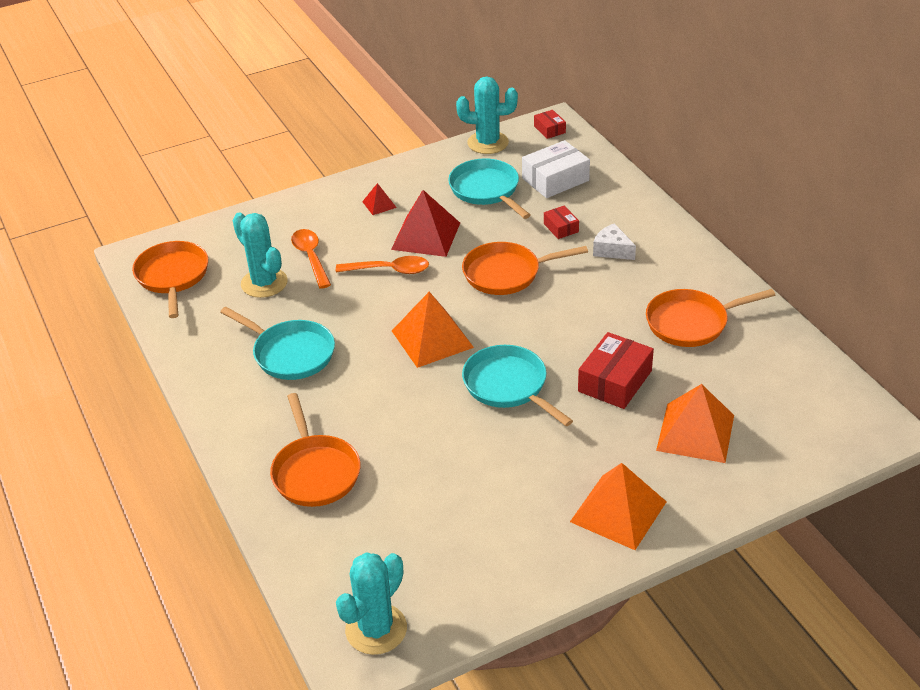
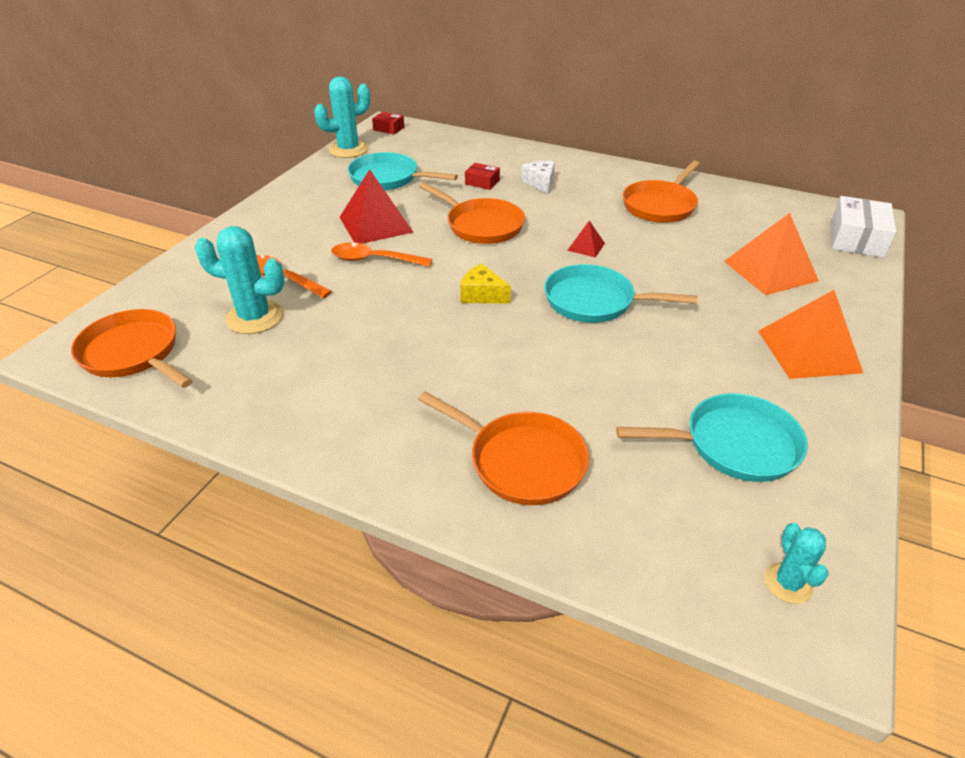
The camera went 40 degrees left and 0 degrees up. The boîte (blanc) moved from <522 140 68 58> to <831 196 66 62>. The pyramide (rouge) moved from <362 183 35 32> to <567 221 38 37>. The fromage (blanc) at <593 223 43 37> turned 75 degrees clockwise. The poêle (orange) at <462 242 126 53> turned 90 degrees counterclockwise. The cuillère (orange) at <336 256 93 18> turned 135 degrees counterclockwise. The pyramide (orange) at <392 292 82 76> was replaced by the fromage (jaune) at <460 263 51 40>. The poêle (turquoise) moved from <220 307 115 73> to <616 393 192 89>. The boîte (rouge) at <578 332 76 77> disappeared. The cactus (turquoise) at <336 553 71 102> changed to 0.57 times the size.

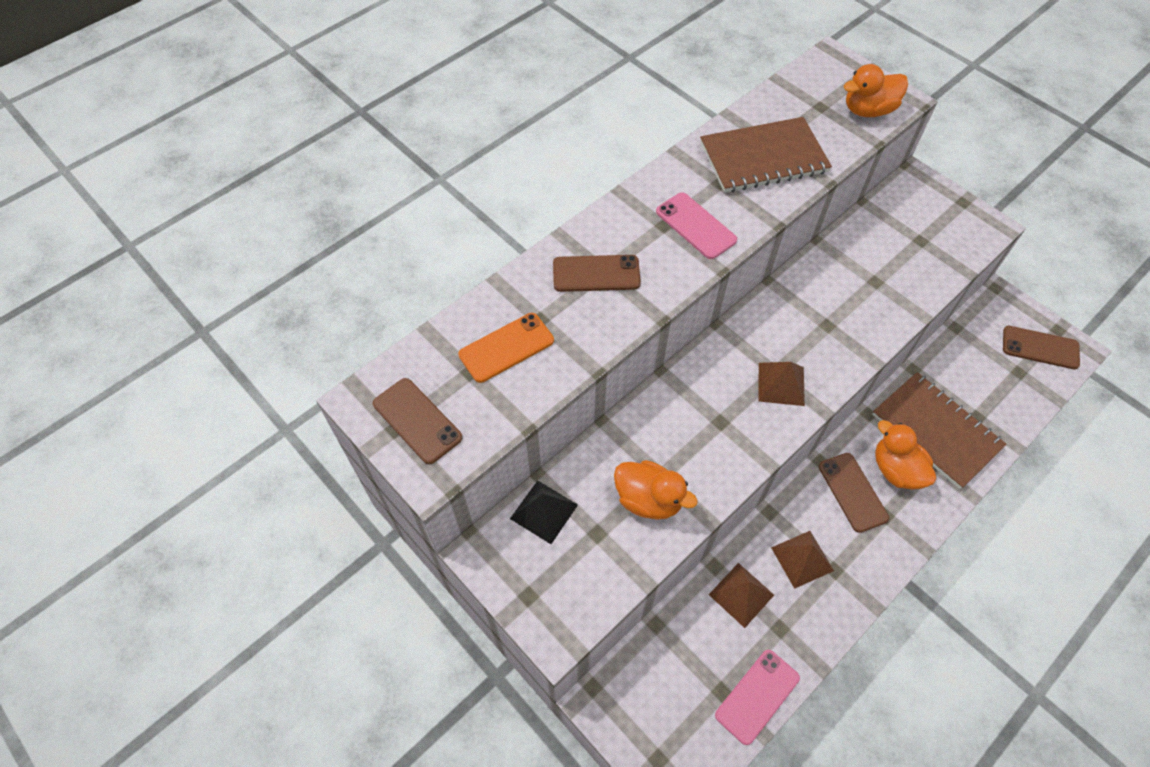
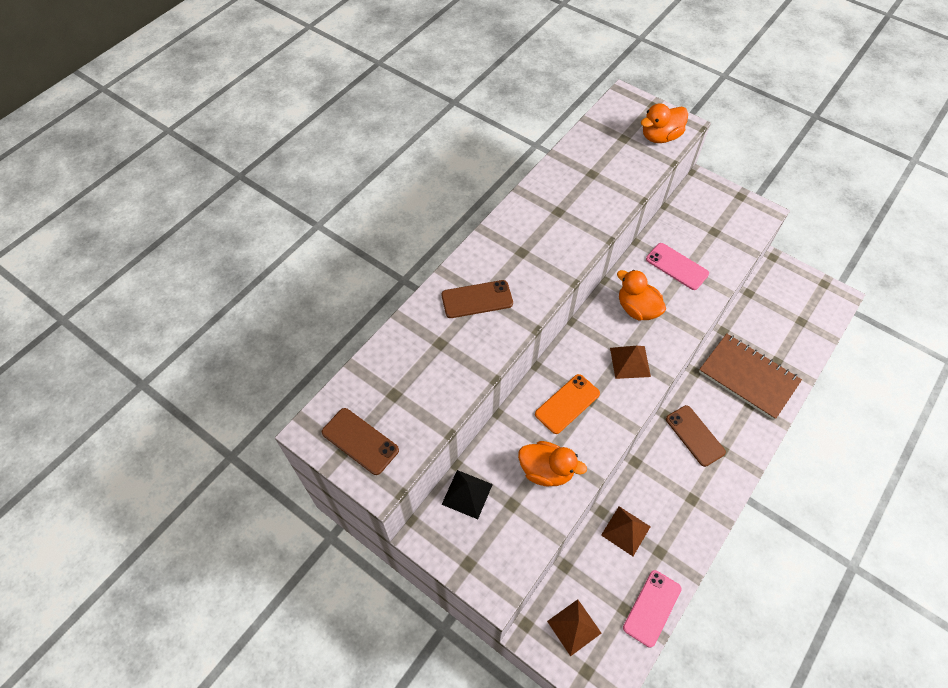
The camera went 10 degrees left and 0 degrees up. The carnet (marron) at <700 117 132 76> disappeared. The téléphone (rose) moved from <656 192 81 67> to <646 243 63 47>. The téléphone (orange) moved from <458 313 96 70> to <535 374 65 60>. The téléphone (marron) at <1003 326 77 43> disappeared. The canard (orange) moved from <875 420 61 70> to <617 270 49 51>. The pyramide (marron) moved from <771 531 63 58> to <547 599 54 57>.

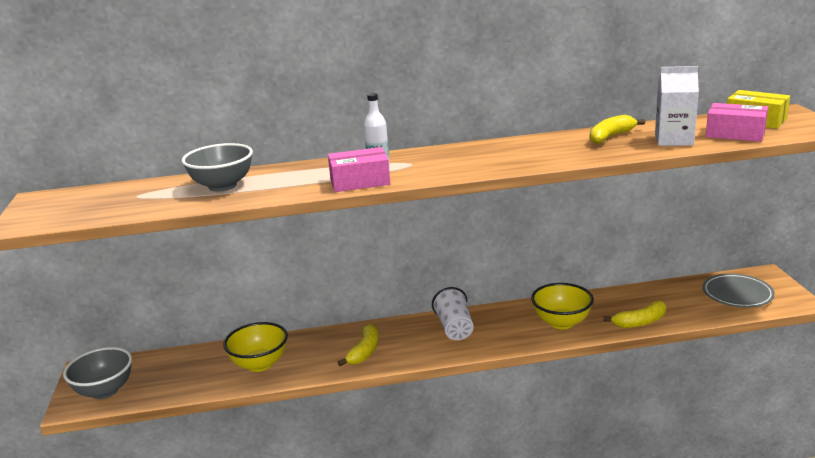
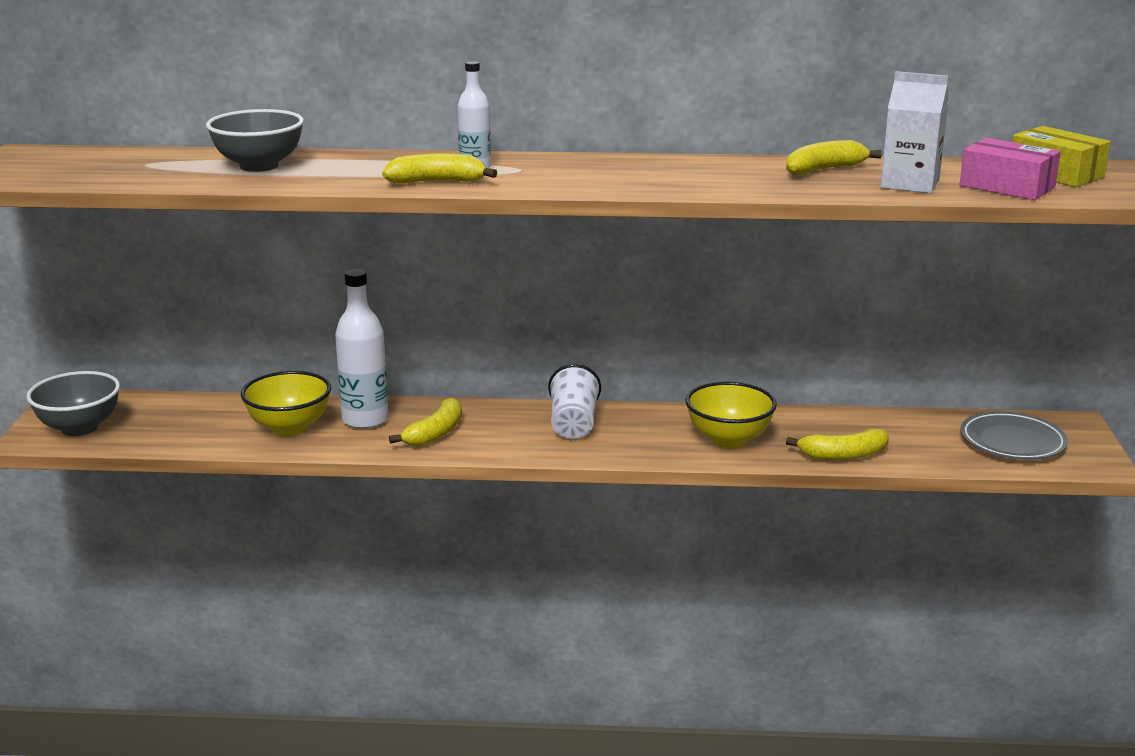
The camera went 10 degrees right and 0 degrees up. The boîte (rose) at <328 147 63 45> was replaced by the banane (jaune) at <382 153 115 31>. The bouteille (blanc) at <335 269 54 160> appeared.

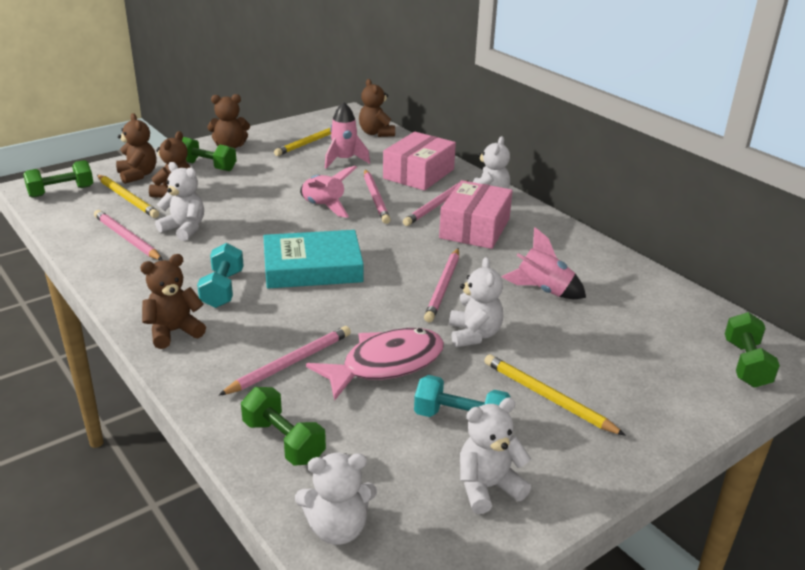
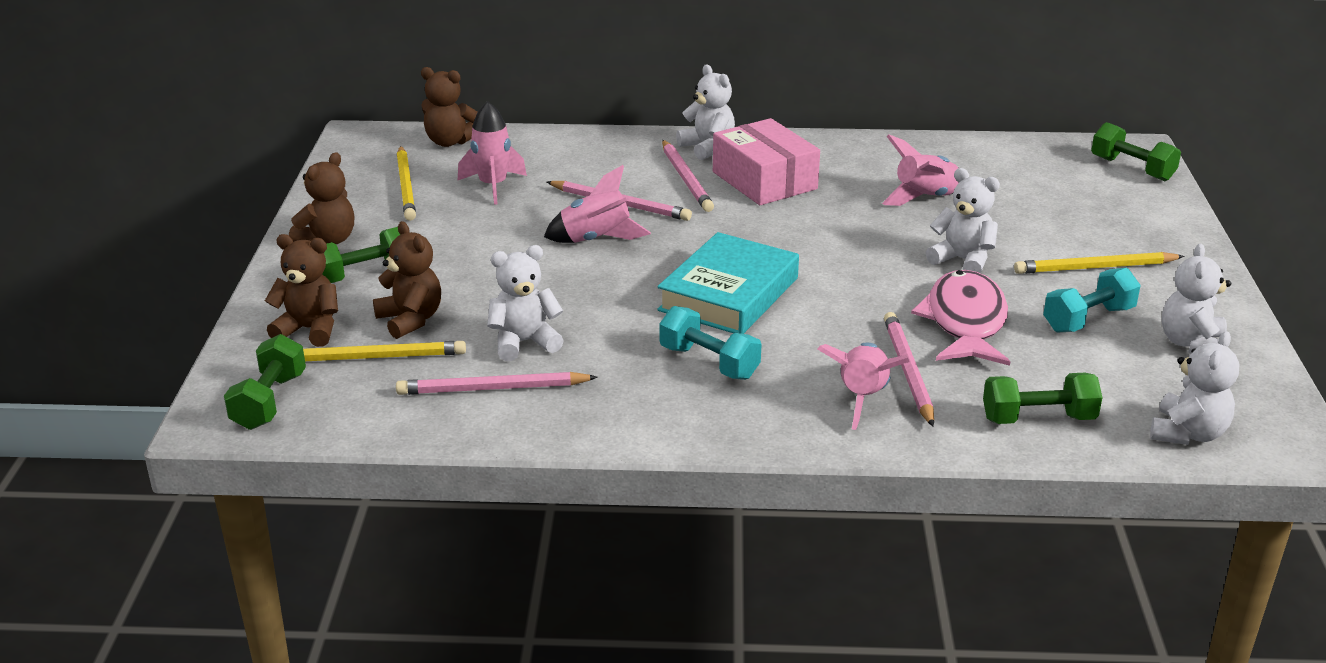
The camera went 50 degrees left and 0 degrees up. The boîte (rose) at <383 132 73 59> disappeared. The crayon (rose) at <424 248 35 74> disappeared. The ours en peluche (marron) at <140 254 66 95> disappeared. The fusée (rose) at <818 343 91 87> appeared.

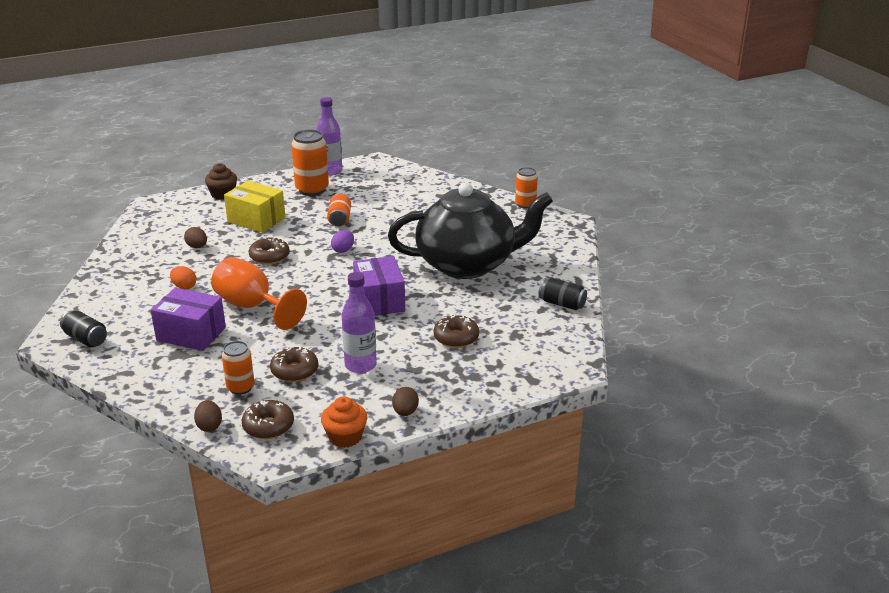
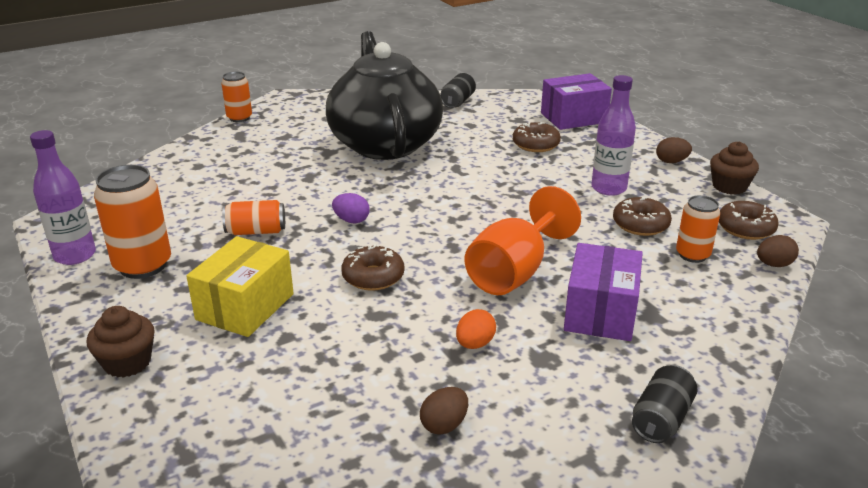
The camera went 95 degrees left and 0 degrees up. The œuf (marron) moved from <184 227 23 21> to <420 387 48 48>. The boîte (violet) moved from <353 256 52 60> to <541 73 71 57>. The muffin (orange) at <321 396 46 52> became the muffin (marron) at <710 141 49 54>.

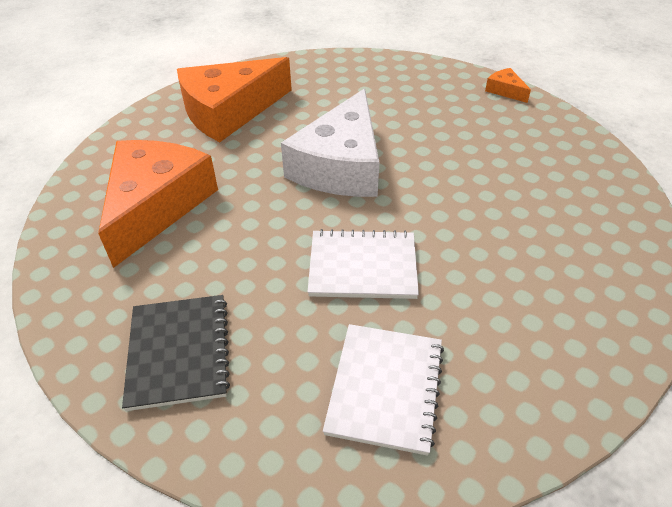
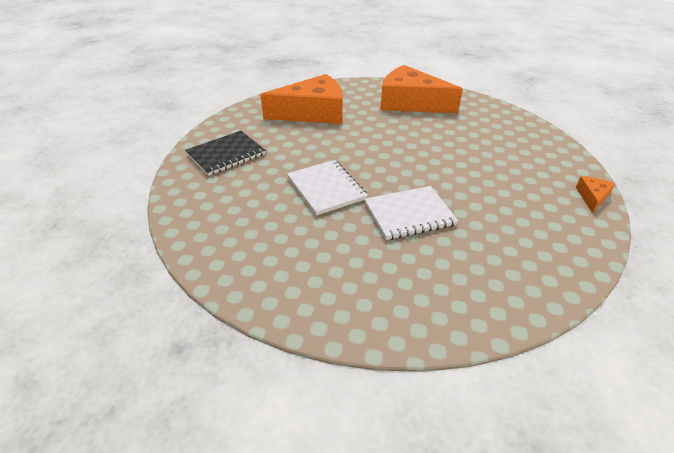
The camera went 60 degrees right and 5 degrees down. The fromage (blanc) at <281 89 98 108> disappeared. The carnet (blanc) moved from <323 324 121 132> to <364 186 94 54>.

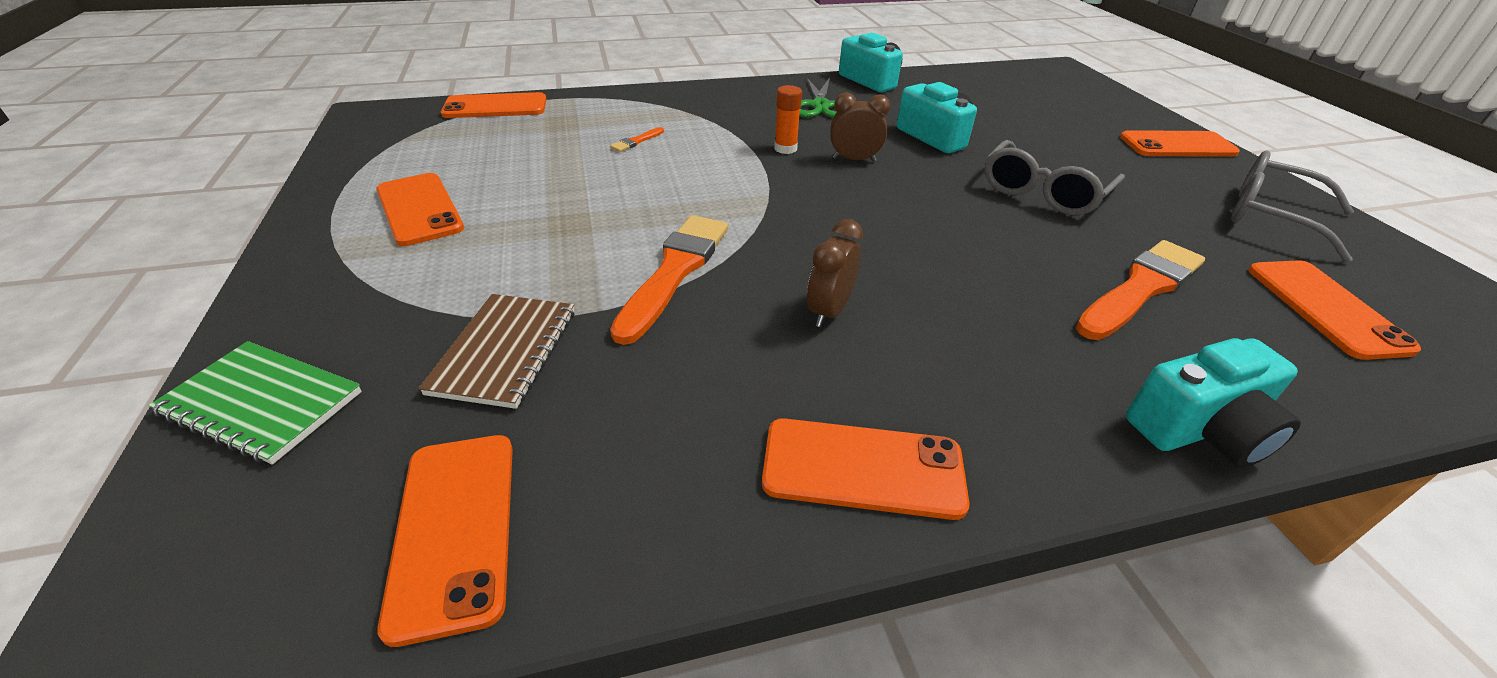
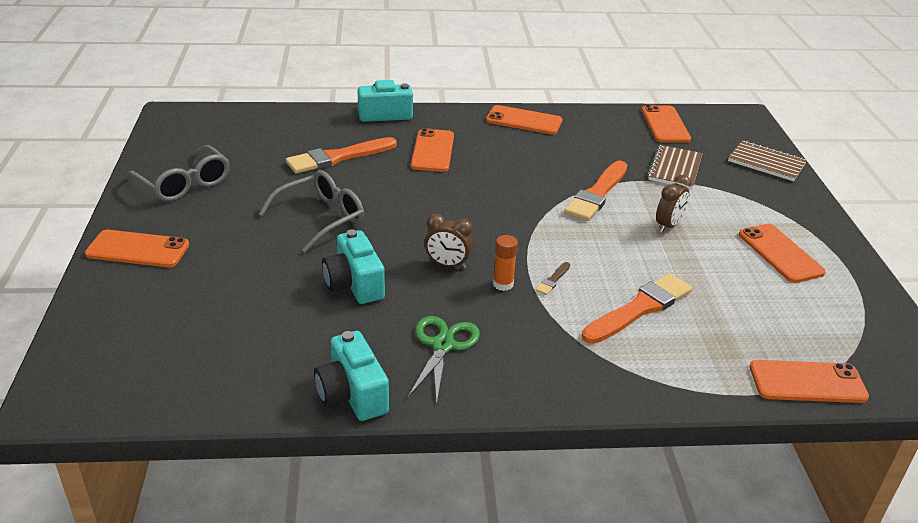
The camera went 170 degrees left and 5 degrees down. The pinceau (orange) at <610 127 54 25> changed to 2.35 times the size. The réveil (marron) moved from <807 219 56 108> to <656 175 35 58>. The téléphone (orange) moved from <1249 260 172 100> to <411 128 43 44>. The carnet (vert) at <148 341 214 124> became the carnet (marron) at <728 141 79 40>. The pinceau (marron) at <536 262 34 33> appeared.

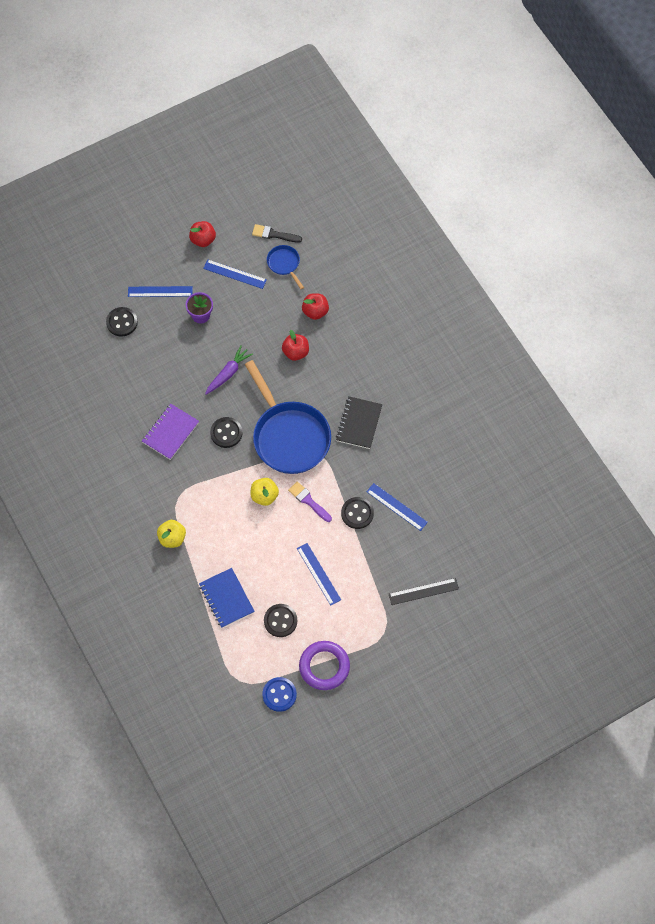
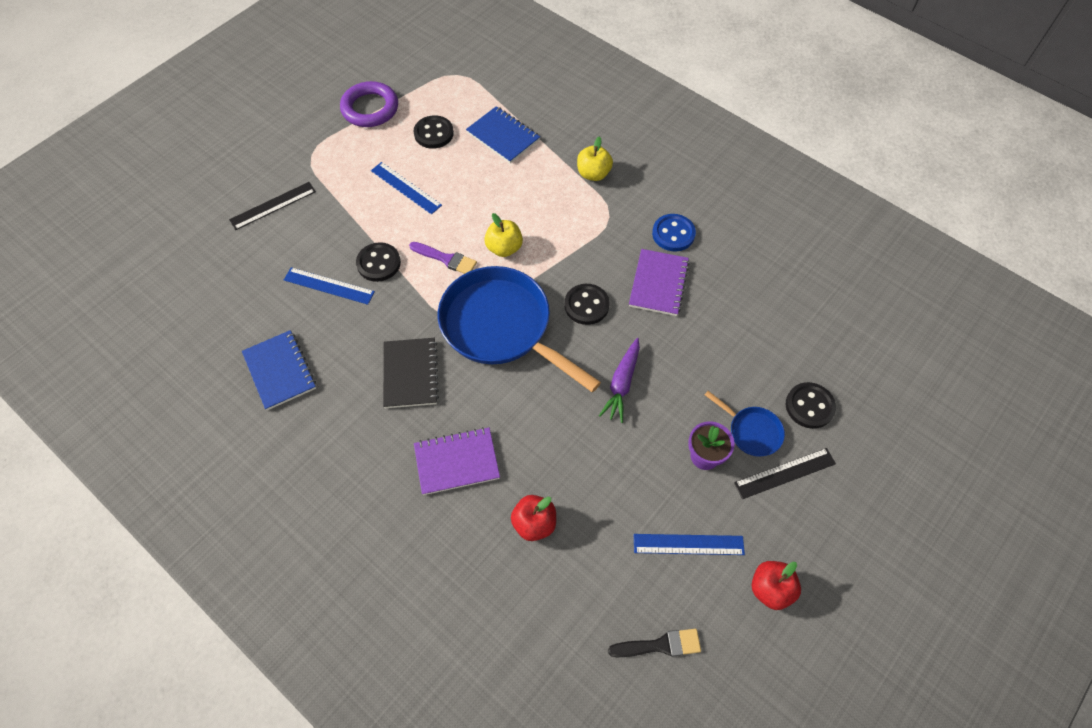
The camera went 160 degrees right and 5 degrees down. The poêle (bleu) moved from <267 245 37 44> to <705 391 80 66>. The règle (bleu) at <128 286 65 11> became the règle (noir) at <734 448 102 51>. The pomme (rouge) at <282 330 27 31> disappeared. The bouton (bleu) moved from <262 677 35 35> to <652 214 44 38>. The carnet (bleu) at <242 330 74 80> appeared. The carnet (violet) at <414 427 86 68> appeared.

